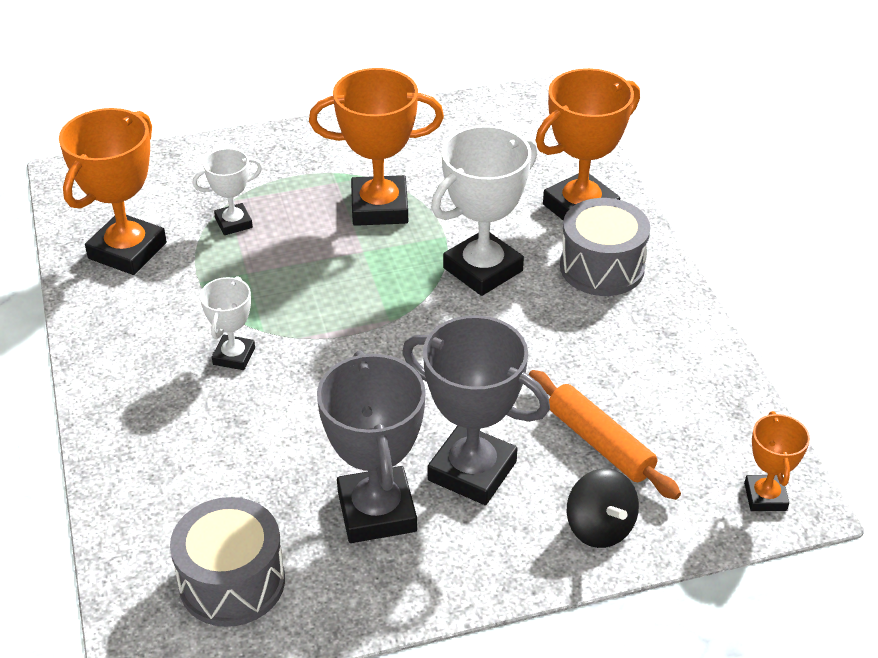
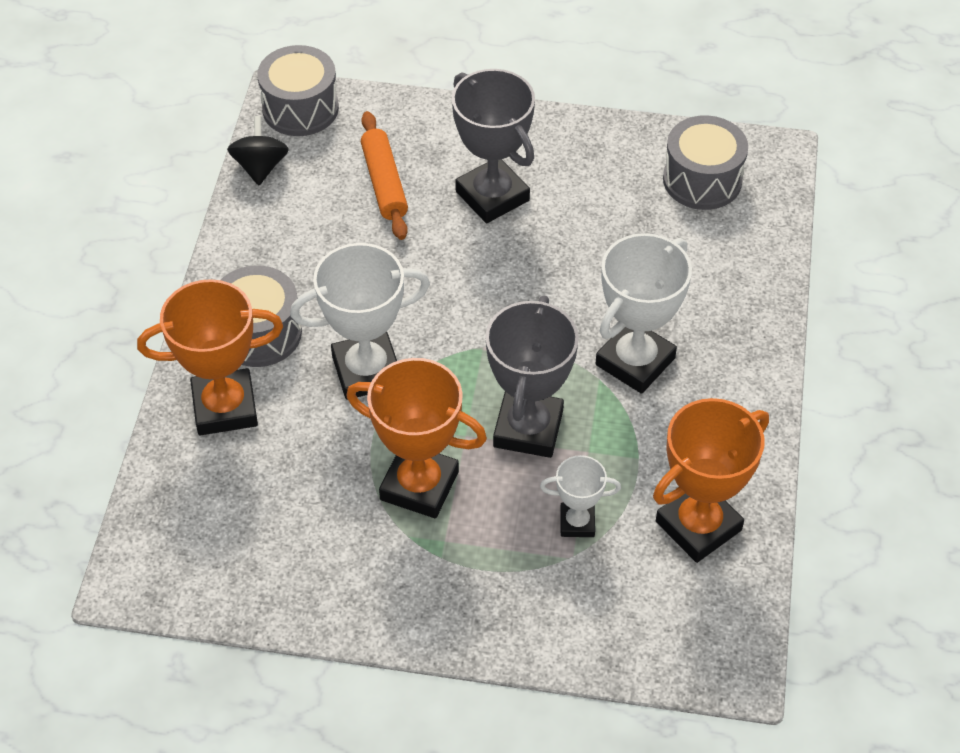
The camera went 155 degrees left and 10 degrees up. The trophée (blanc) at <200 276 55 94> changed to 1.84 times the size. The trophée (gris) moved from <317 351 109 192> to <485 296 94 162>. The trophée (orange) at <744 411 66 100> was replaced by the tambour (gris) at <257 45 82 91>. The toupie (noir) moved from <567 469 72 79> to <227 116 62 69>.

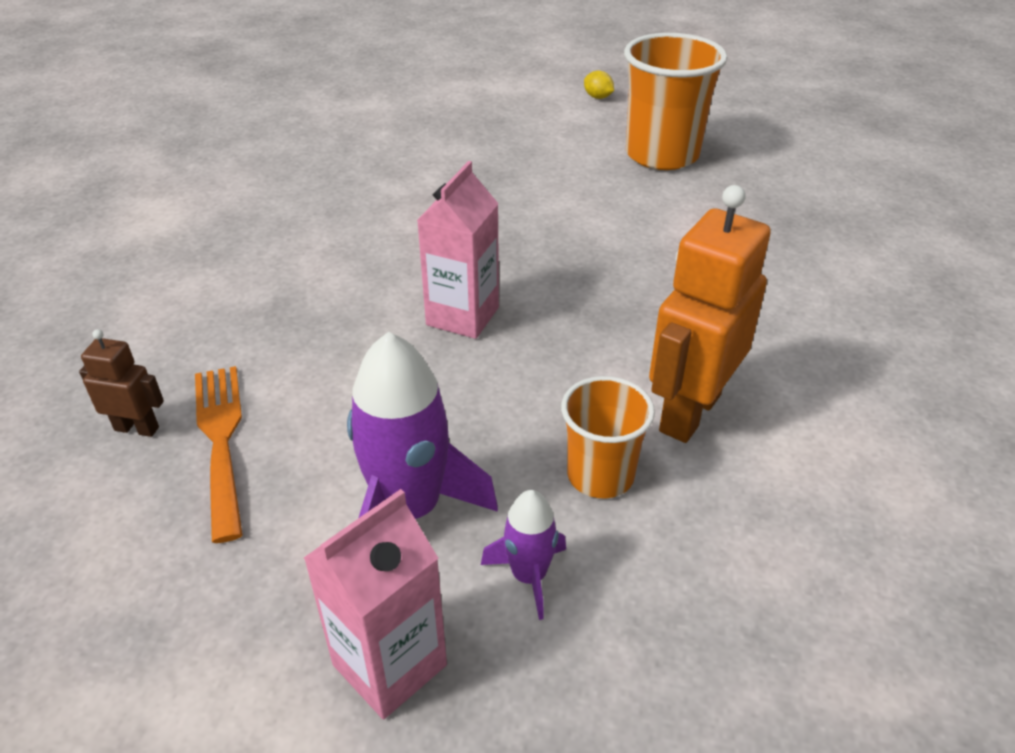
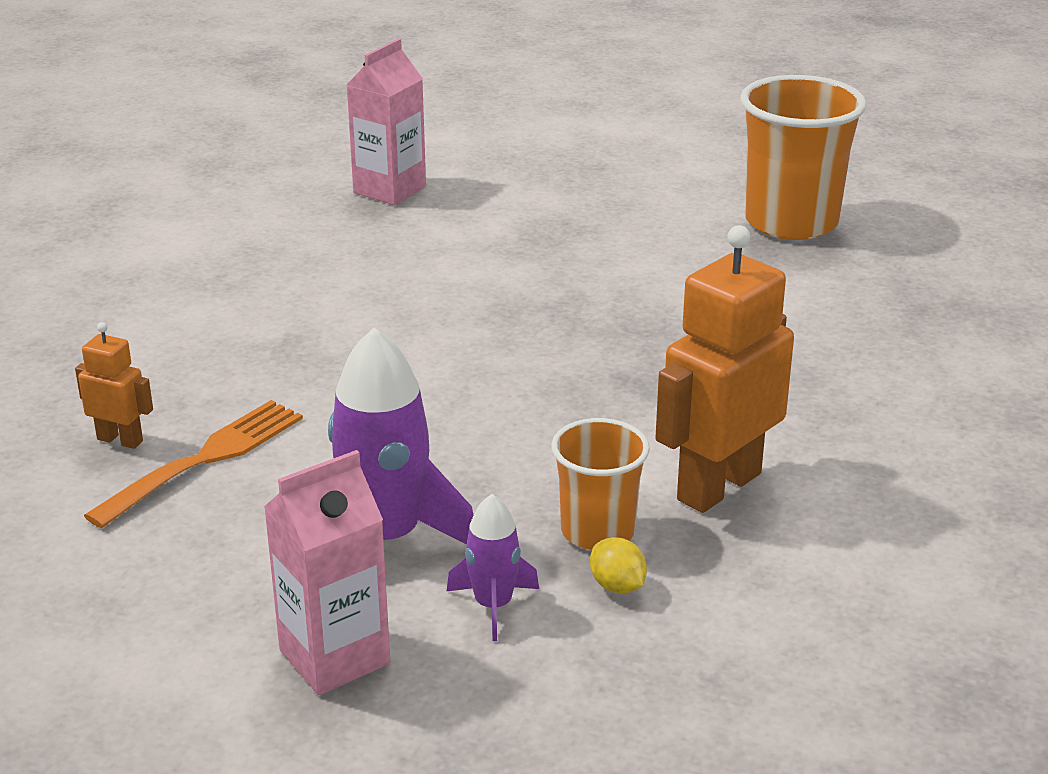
The camera went 10 degrees right and 10 degrees down. The citron (jaune) moved from <584 70 30 29> to <590 537 57 56>. The brique de lait (rose) moved from <417 161 82 178> to <346 39 80 166>. The robot (marron) at <79 329 85 108> became the robot (orange) at <75 322 78 127>. The fourchette (orange) at <195 366 48 177> turned 45 degrees clockwise.

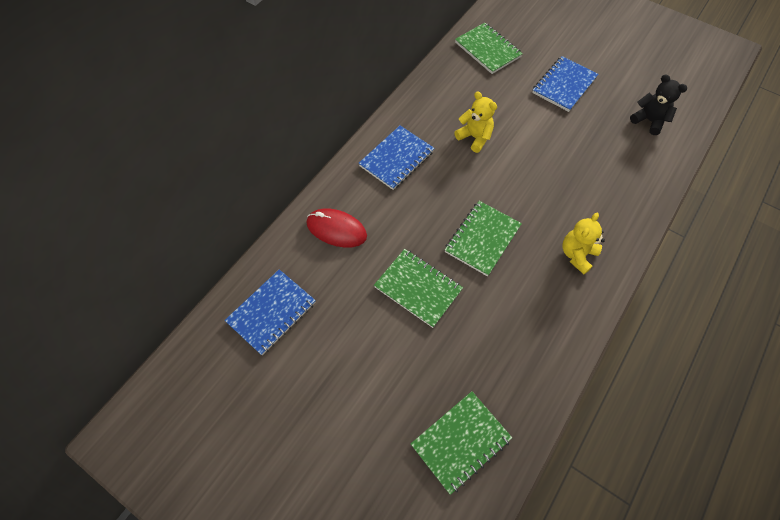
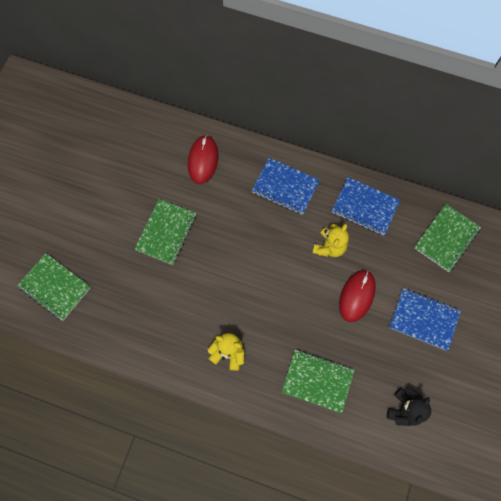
The camera went 75 degrees right and 10 degrees up. The carnet (vert) moved from <445 201 77 75> to <282 350 72 63>. The carnet (bleu) moved from <224 269 92 86> to <332 177 68 58>. The souris (rouge) at <339 270 37 52> appeared.

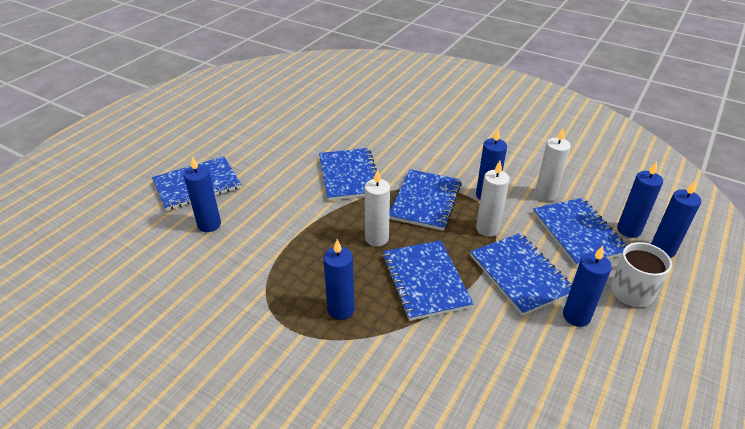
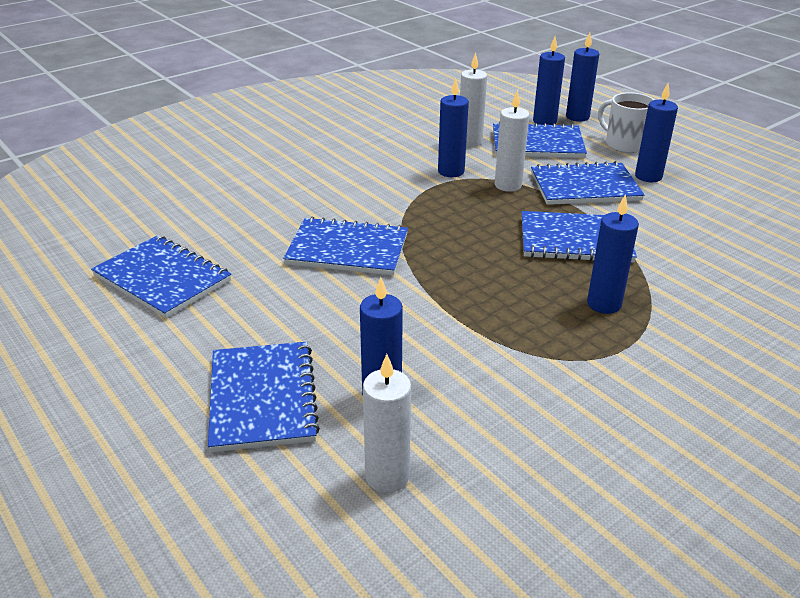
The camera went 70 degrees left and 5 degrees down. The bougie (blanc) moved from <365 169 25 77> to <363 354 48 139>. The carnet (bleu) moved from <389 169 73 62> to <91 235 140 83>.

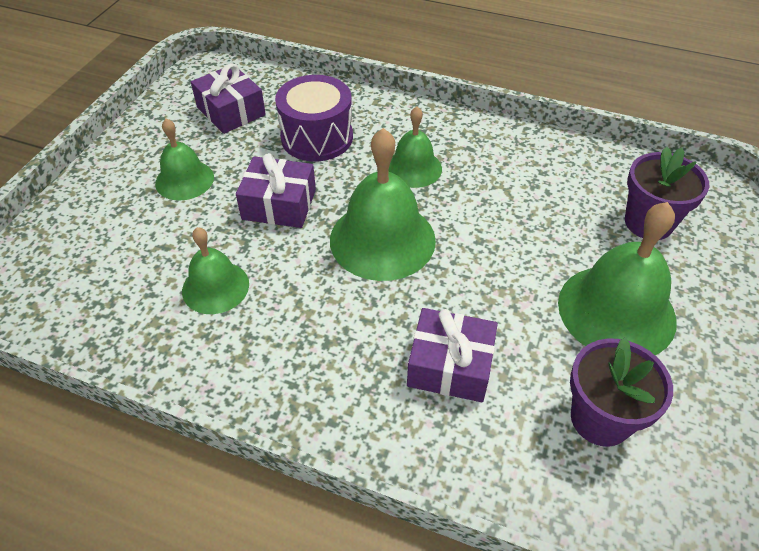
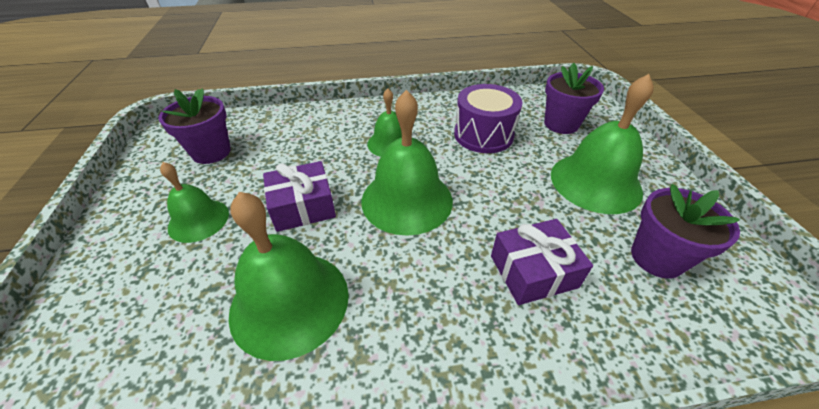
The camera went 30 degrees left and 5 degrees down. The cadeau (violet) at <191 63 75 71> was replaced by the pot de fleurs (violet) at <158 88 73 76>. The tambour (violet) moved from <275 75 78 86> to <454 84 68 69>. The cloche (vert) at <182 227 67 87> changed to 1.69 times the size.

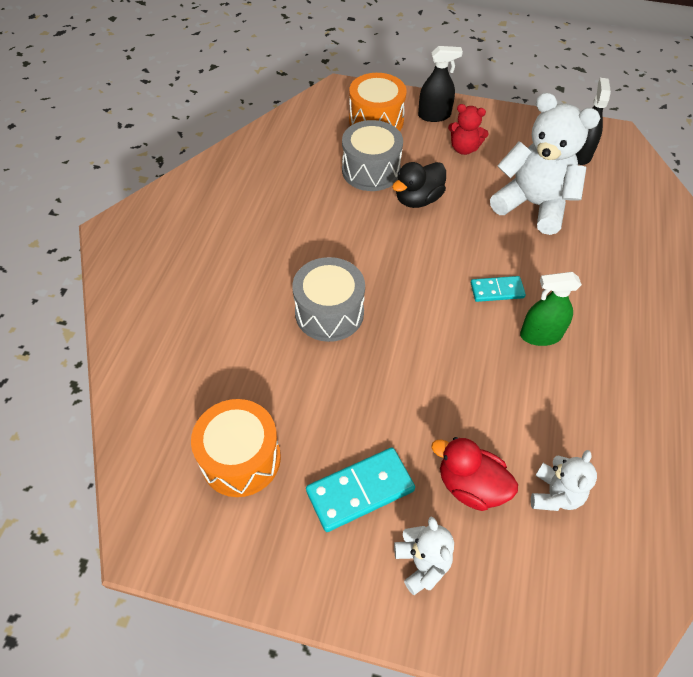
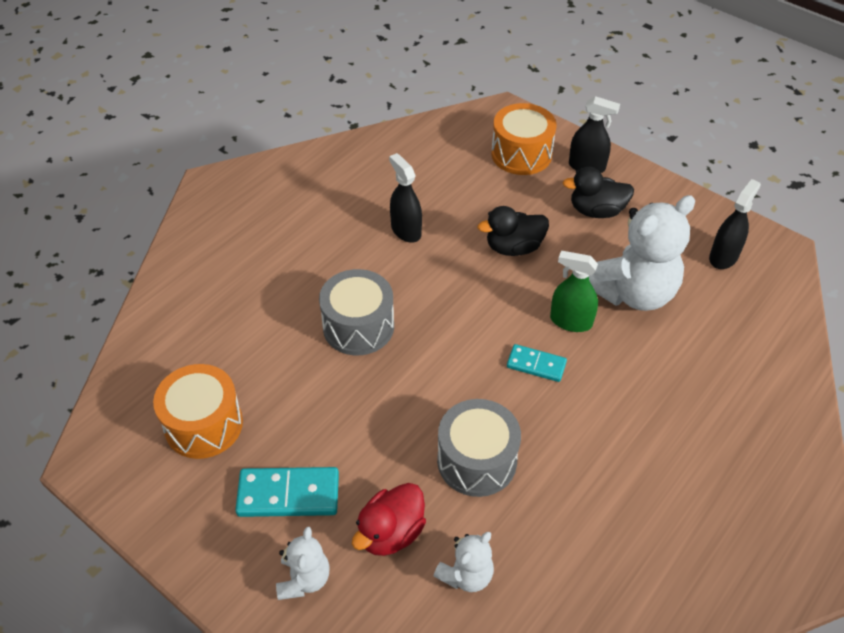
The camera went 25 degrees right and 5 degrees down. The ours en peluche (blanc) at <490 93 110 142> turned 90 degrees clockwise. The ours en peluche (rouge) at <448 104 41 51> was replaced by the canard (noir) at <563 167 71 51>. The tambour (gris) moved from <342 120 61 71> to <437 399 84 98>. The vaporisateur (vert) moved from <520 272 62 74> to <550 251 48 81>. The canard (rouge) at <431 437 87 74> turned 105 degrees counterclockwise. The vaporisateur (noir) at <389 153 33 90> appeared.

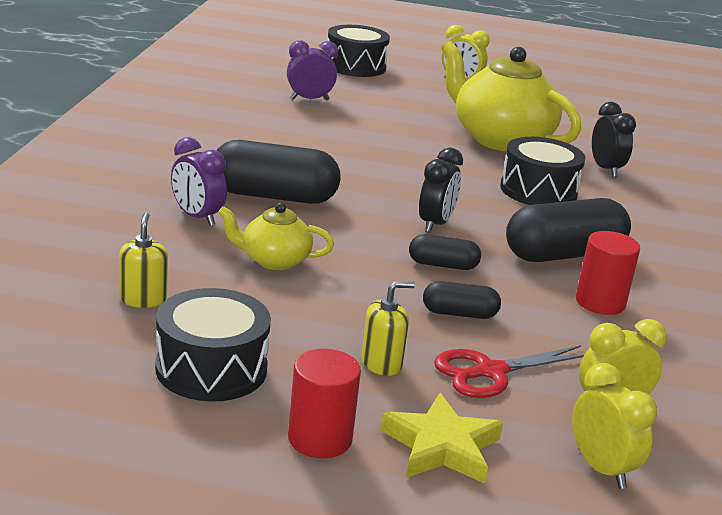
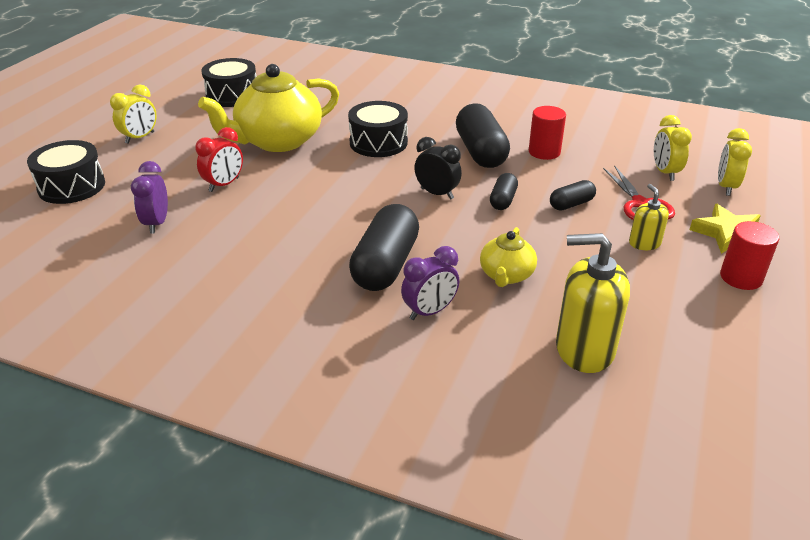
The camera went 75 degrees left and 10 degrees up. The réveil (noir) at <592 102 44 75> disappeared. The distributeur de savon (jaune) at <119 212 49 96> changed to 1.88 times the size. The gélule (noir) at <423 281 78 38> turned 45 degrees clockwise. The tambour (noir) moved from <155 288 116 114> to <201 58 55 49>. The réveil (jaune) at <572 363 85 126> turned 60 degrees counterclockwise. The réveil (rouge) at <195 127 48 65> appeared.

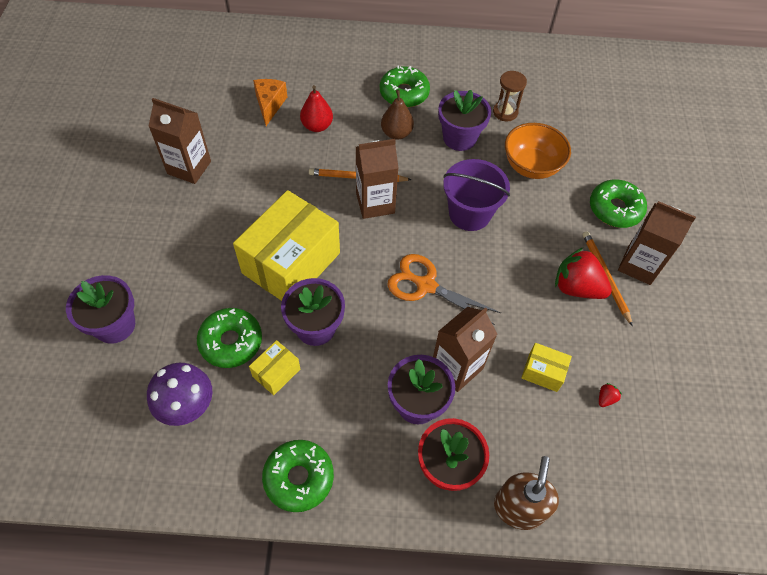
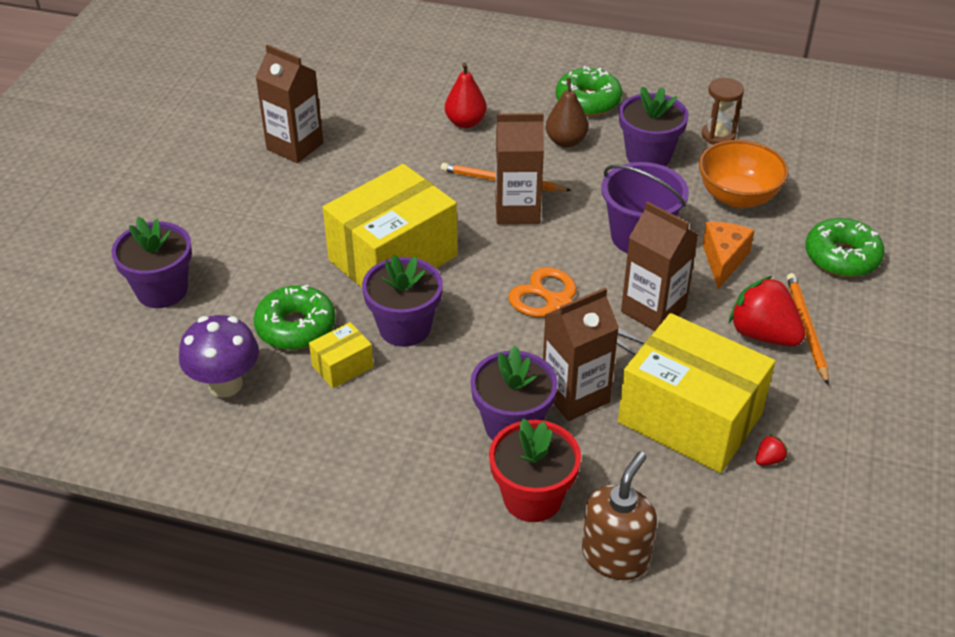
The camera went 15 degrees right and 15 degrees down. The fromage (orange) moved from <253 79 34 47> to <702 222 53 67>. The brique de lait (marron) moved from <618 201 78 84> to <621 201 78 130>. The boîte (jaune) at <521 343 51 49> changed to 2.28 times the size. The beignet (vert) at <262 440 72 72> disappeared.

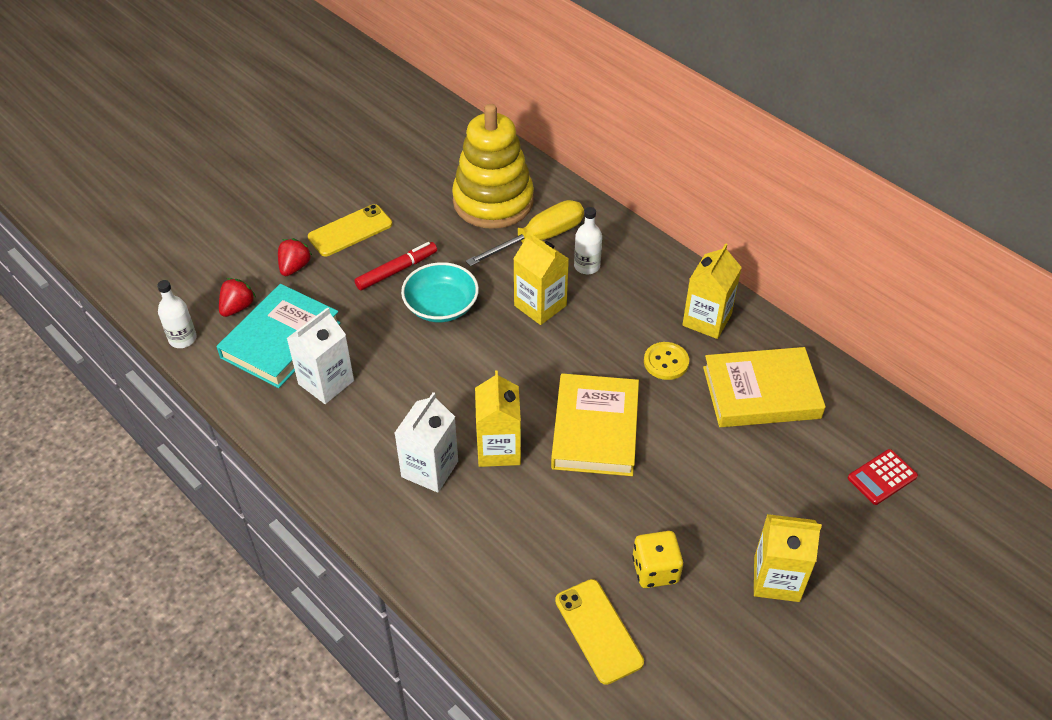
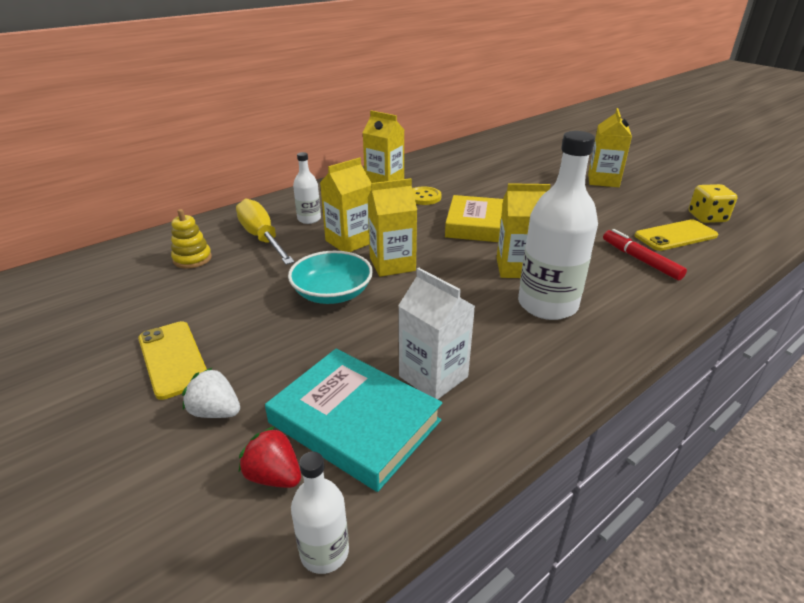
The camera went 85 degrees left and 15 degrees down. The jouet à empiler (jaune) at <452 104 82 125> changed to 0.43 times the size. The fraise (rouge) at <278 238 34 38> became the fraise (blanc) at <182 368 58 50>. The feutre (rouge) moved from <354 242 83 48> to <603 229 84 51>. The livre (jaune) at <703 347 123 80> disappeared. The brique de lait (blanc) at <395 392 63 101> was replaced by the bouteille (blanc) at <518 131 80 189>. The calculatrice (rouge) at <848 449 70 56> disappeared. The dé (jaune) moved from <632 531 51 57> to <689 184 48 39>. The brique de lait (jaune) at <368 178 49 99> appeared.

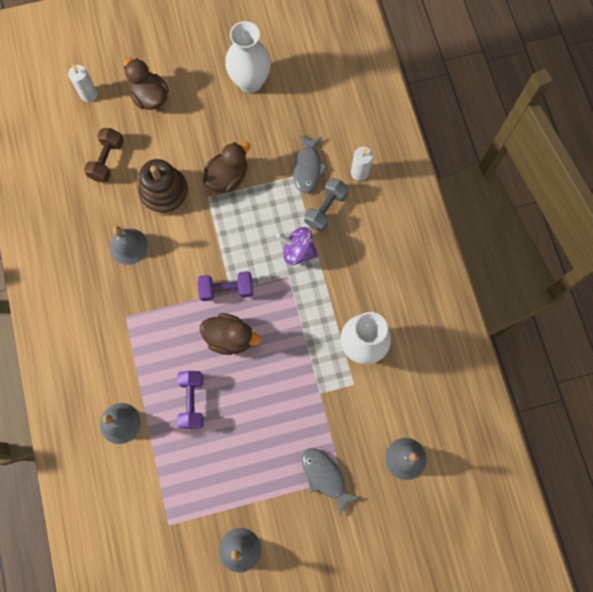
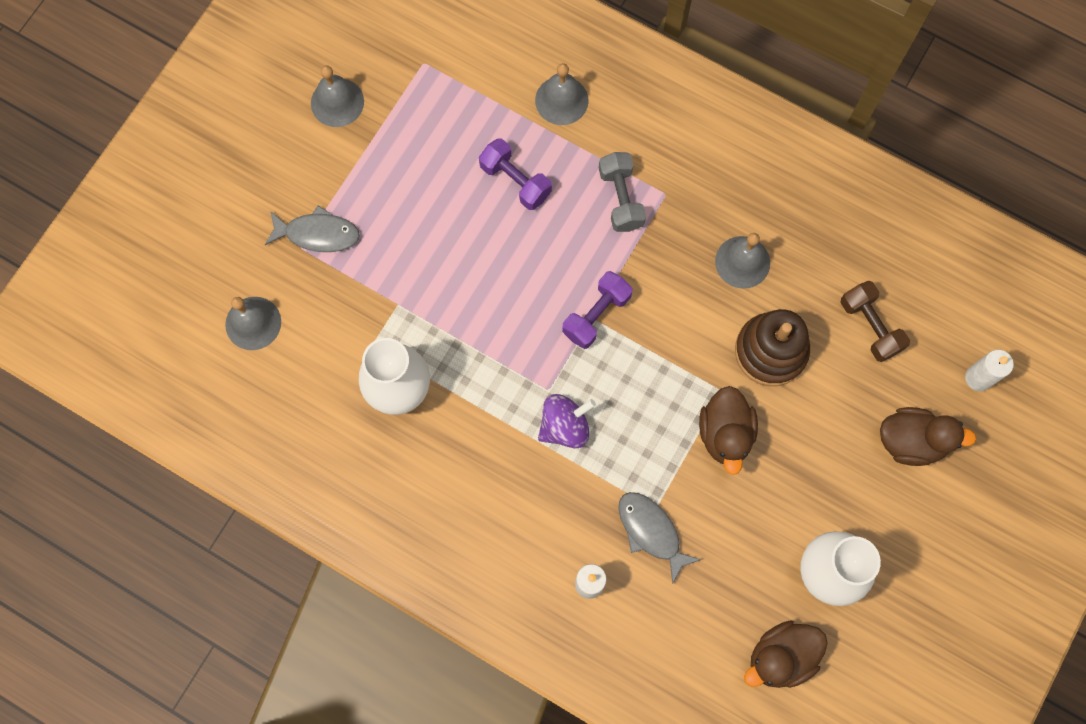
The camera went 135 degrees right and 0 degrees up. The haltère (gris) moved from <304 178 45 54> to <599 152 47 80>. The canard (marron) moved from <200 313 61 42> to <744 620 84 68>.

